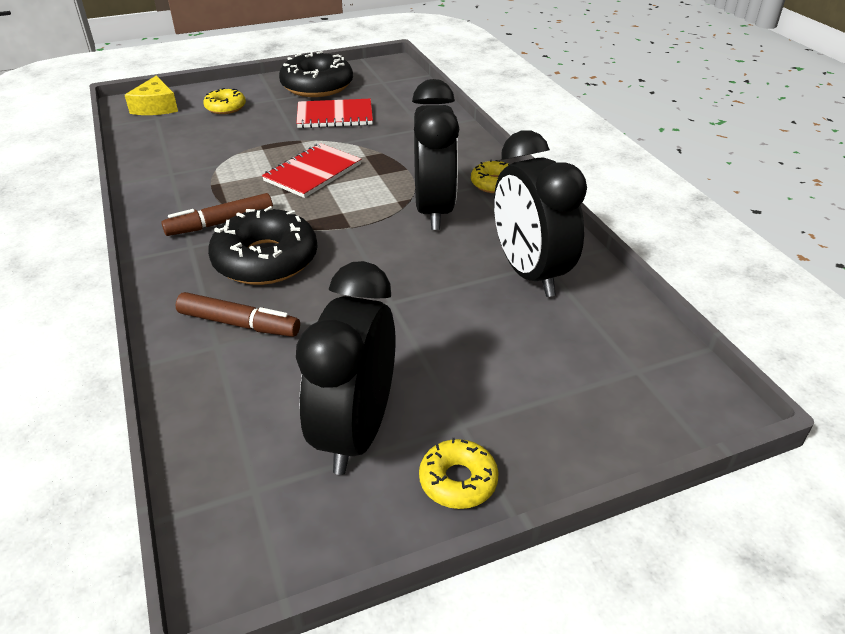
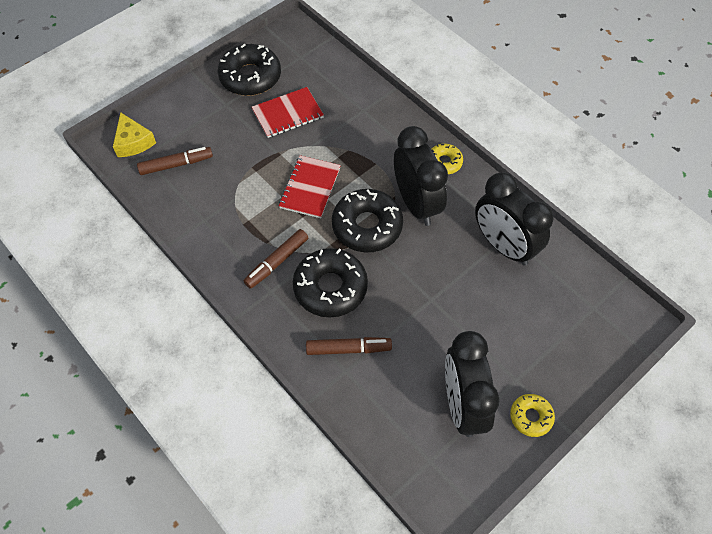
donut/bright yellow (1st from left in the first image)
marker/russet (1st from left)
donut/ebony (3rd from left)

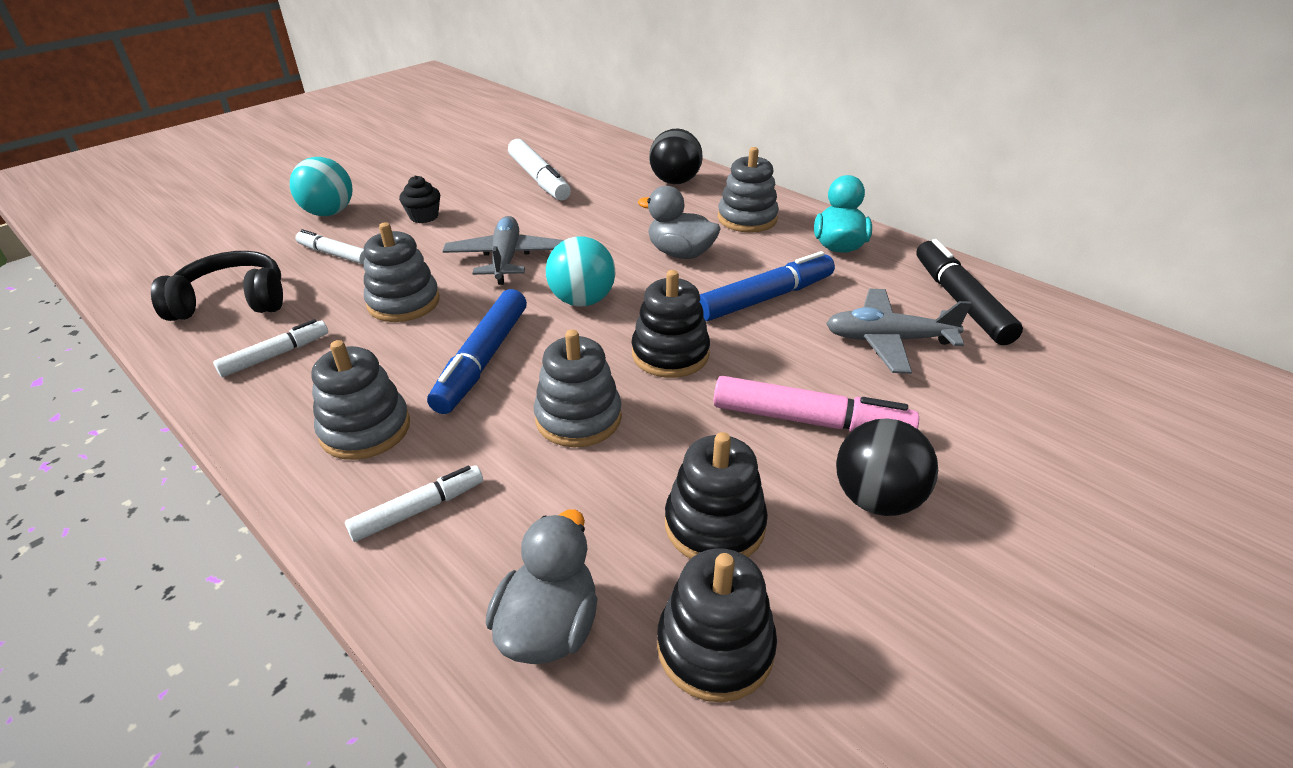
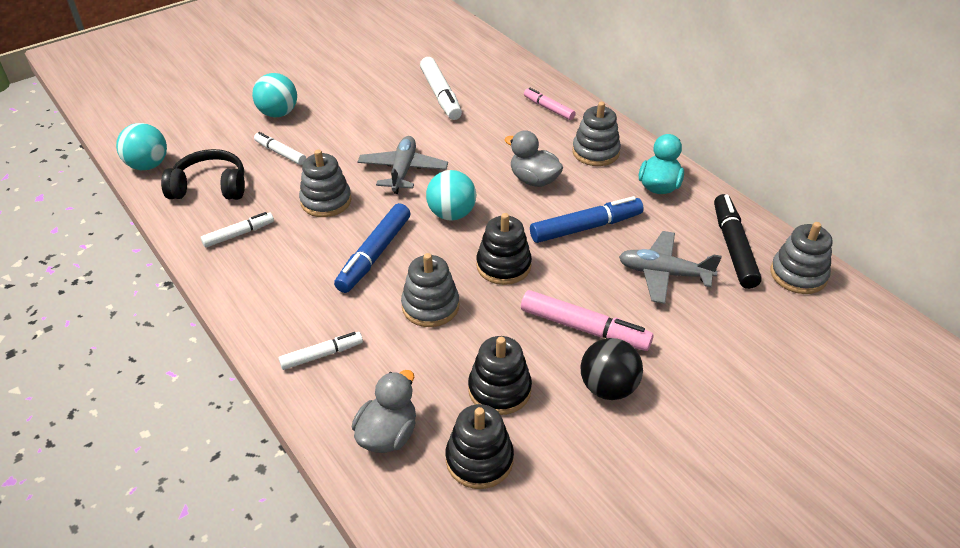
fairy cake/ebony
play ball/aqua (1st from left)
stacking toy/gray (4th from left)
marker/rosy (1st from left)

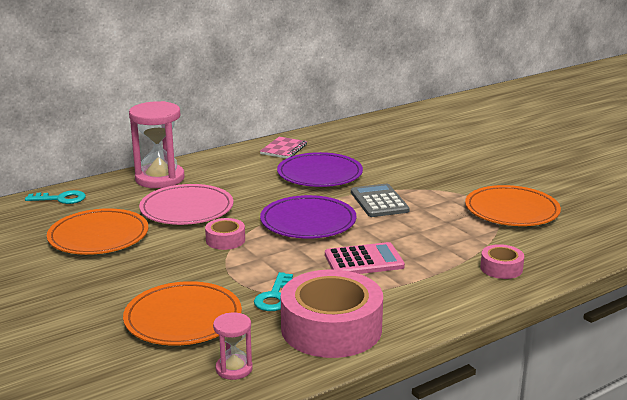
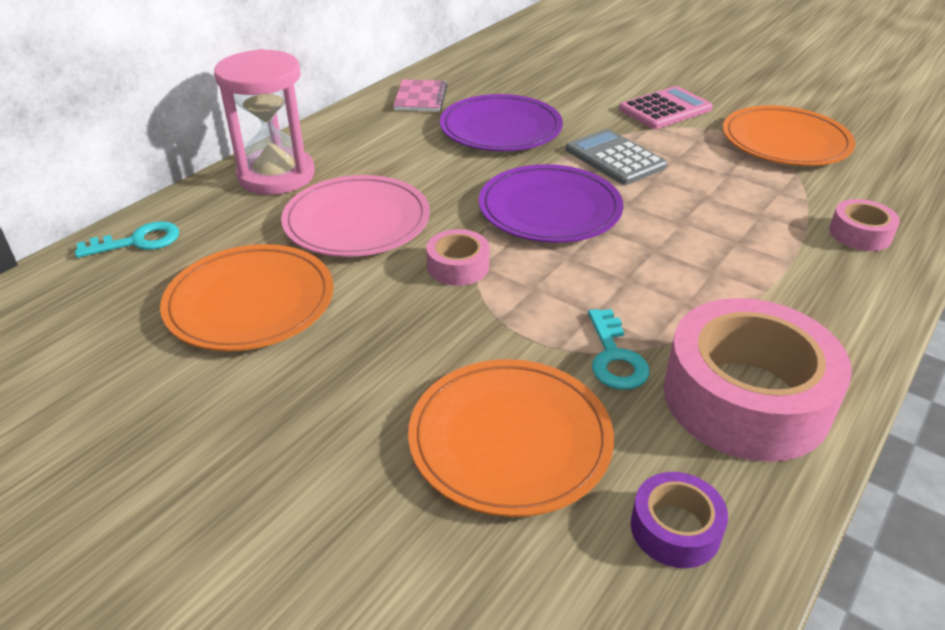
calculator/rosy
tape/purple

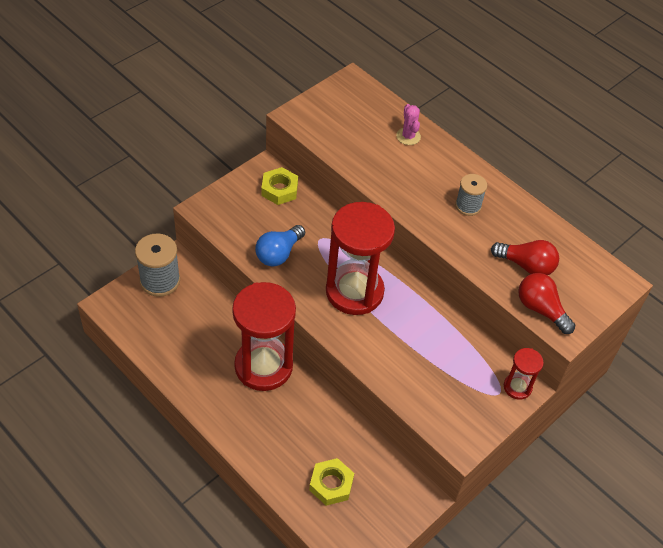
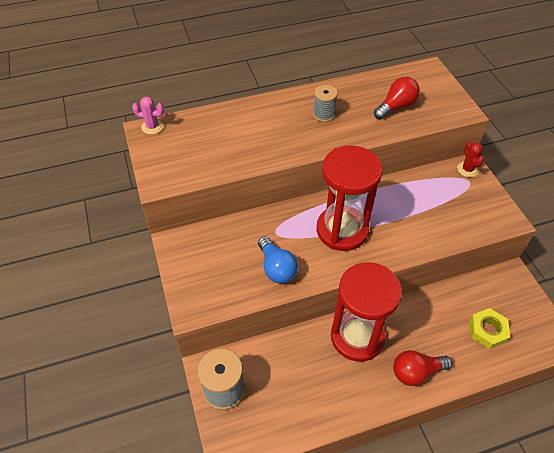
hexagon nut/bright yellow (1st from left in the first image)
cactus/rosy
lightbulb/scarlet (2nd from left)
cactus/scarlet

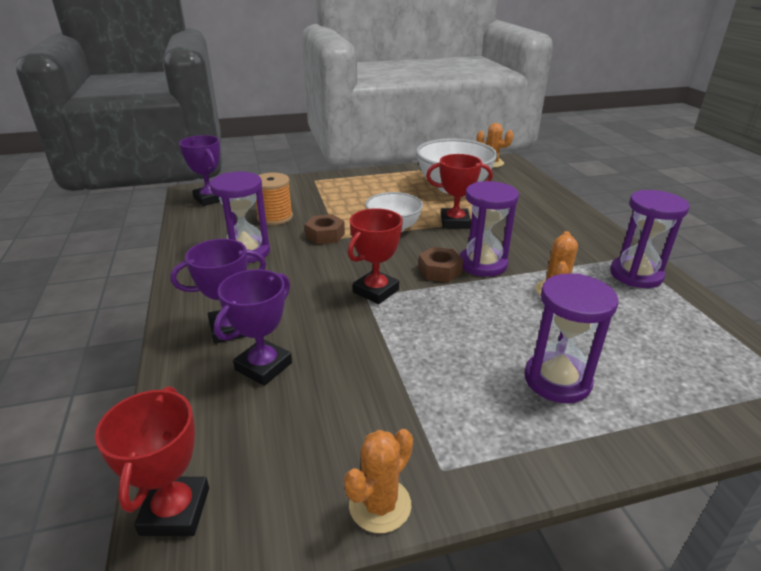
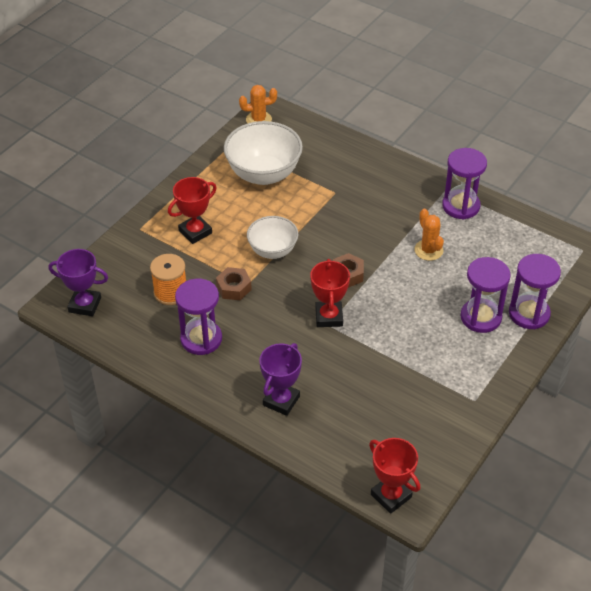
prize cup/purple (3rd from left in the first image)
cactus/orange (1st from left in the first image)
prize cup/scarlet (1st from left)
sandglass/purple (4th from left)

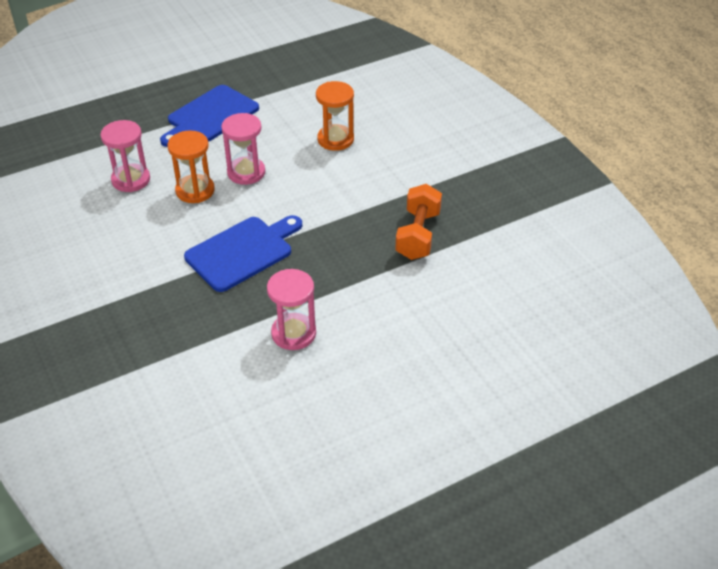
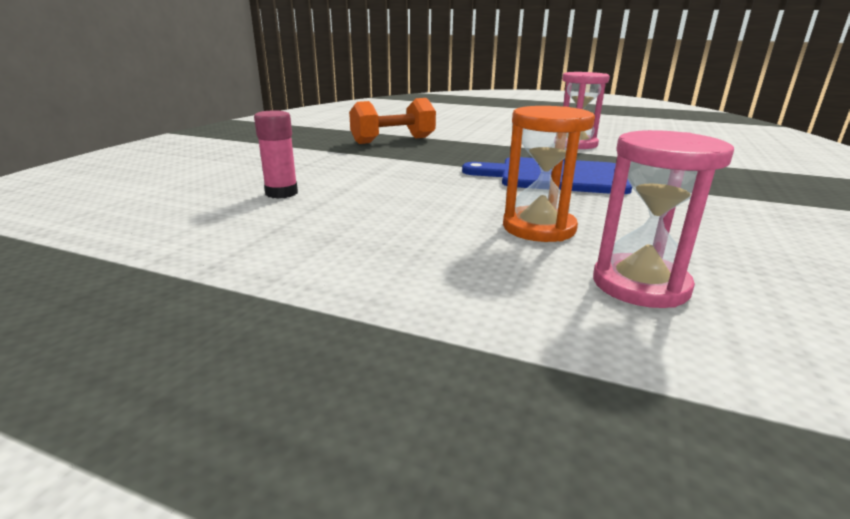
bread board/cobalt (1st from left in the first image)
sandglass/rosy (2nd from left in the first image)
glue stick/rosy

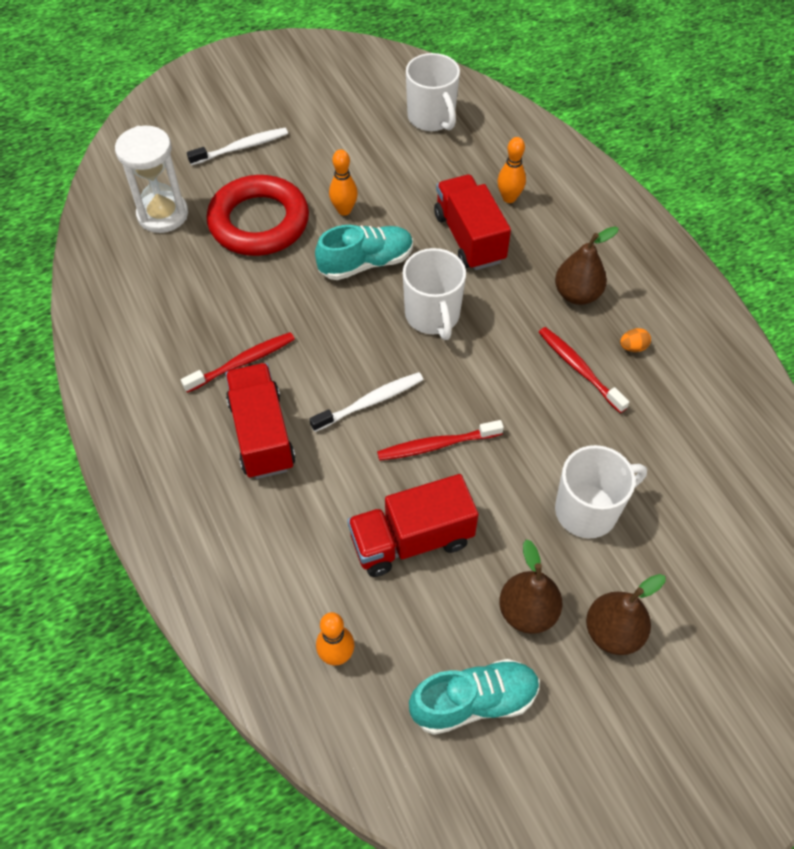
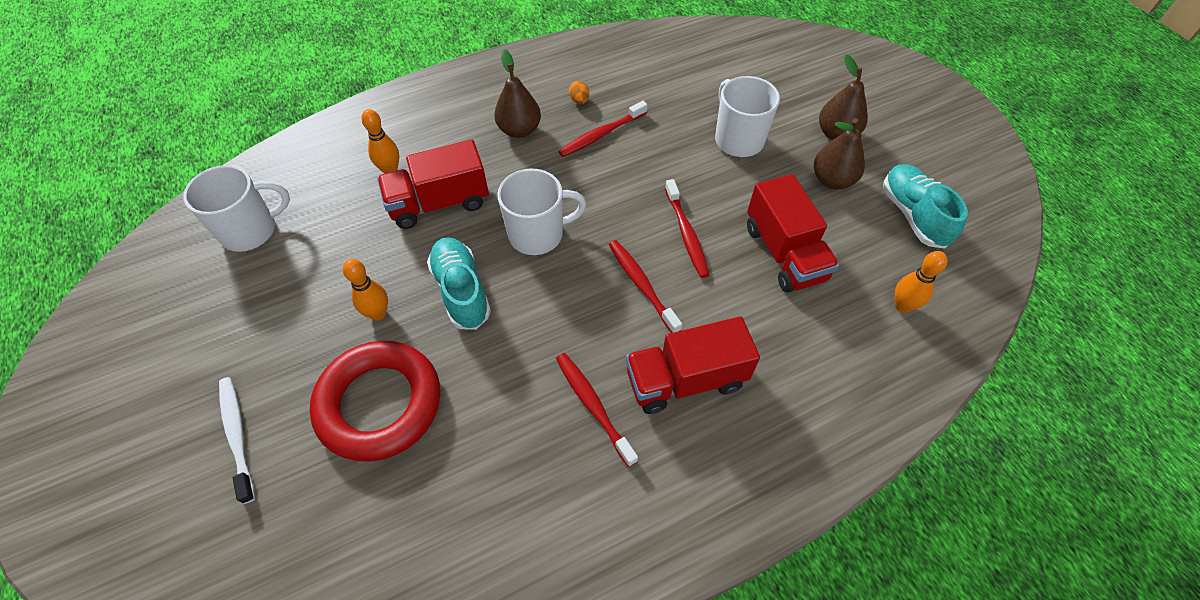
sandglass/snow-white
tooth brush/scarlet (3rd from left)

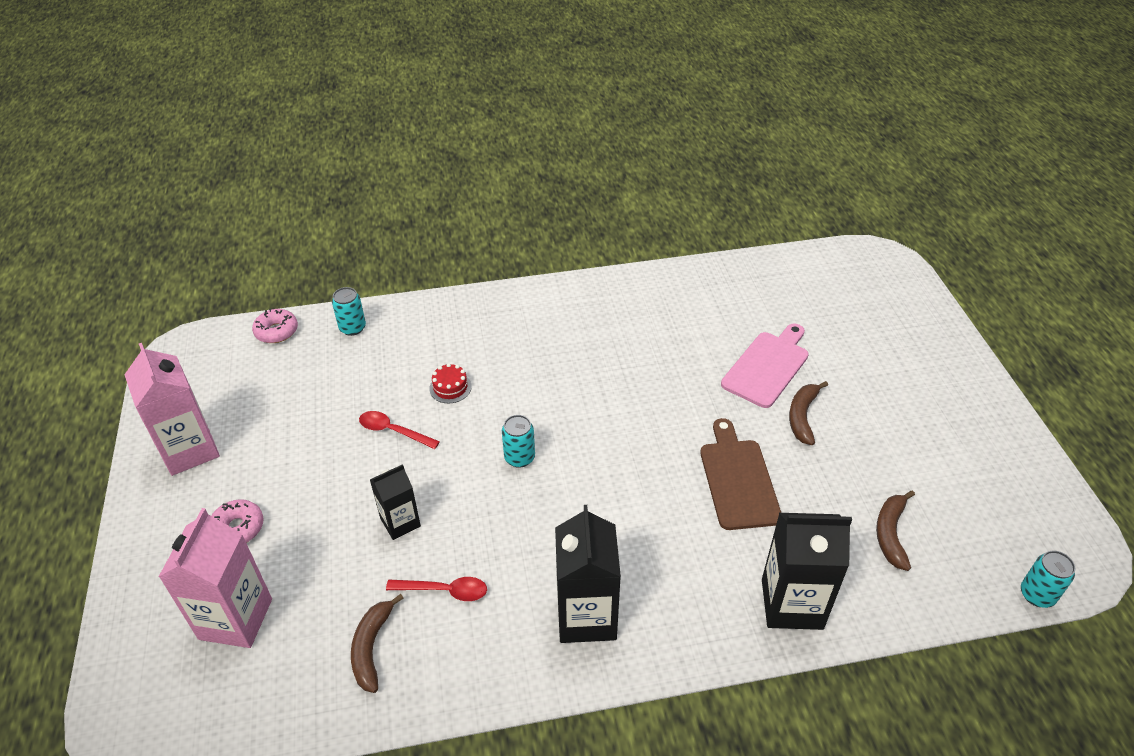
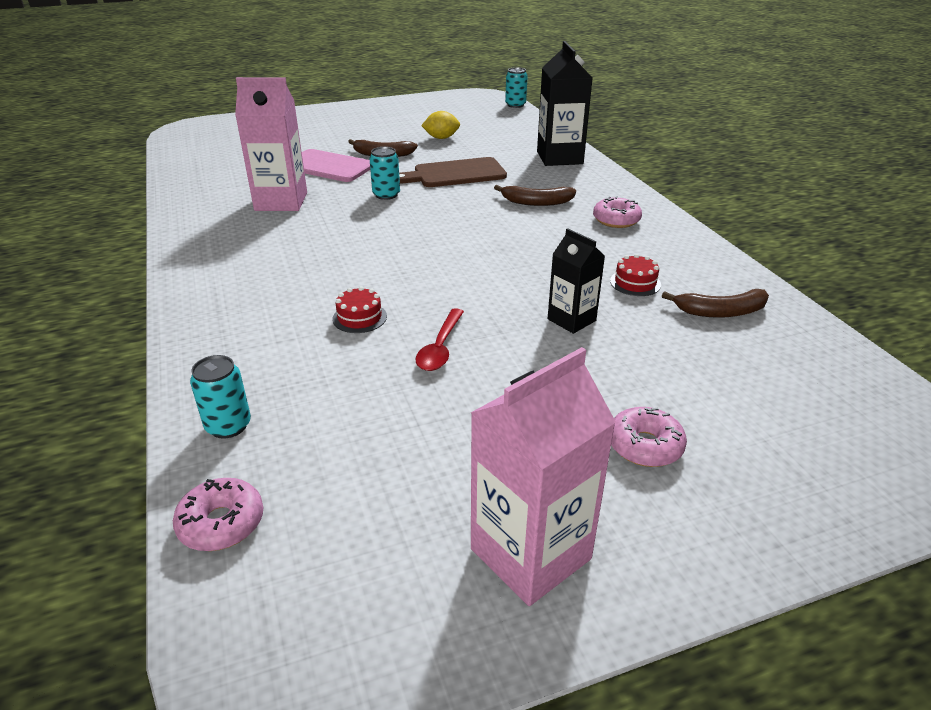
toy lemon/bright yellow
carton/rosy (1st from left)
tin/aqua (2nd from left)
banana/russet (2nd from left)
layer cake/scarlet (2nd from left)
donut/rosy (2nd from left)

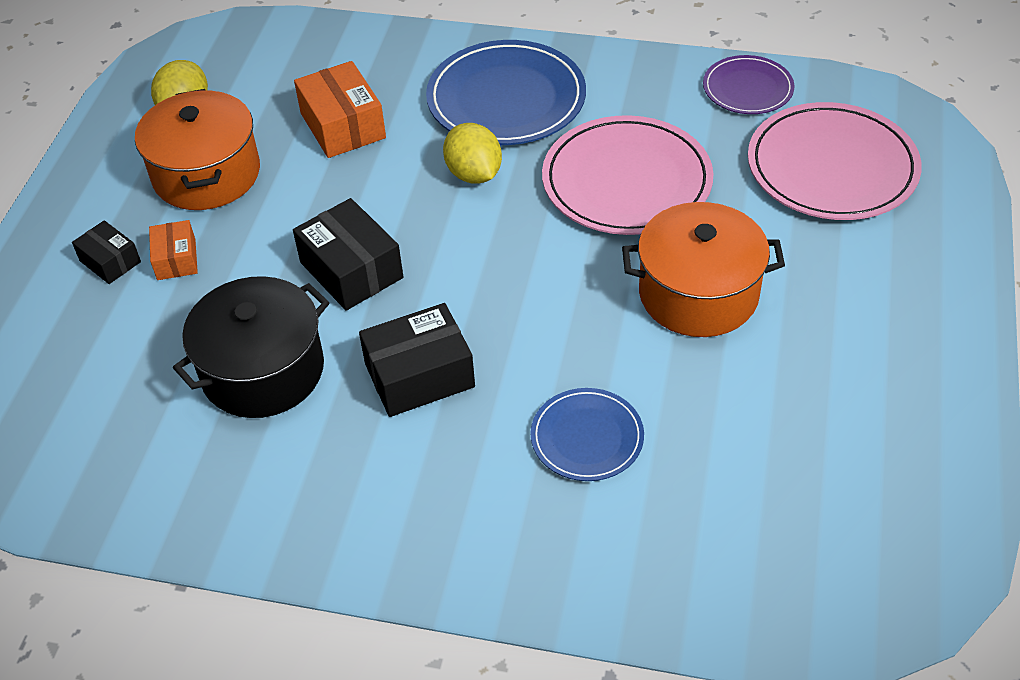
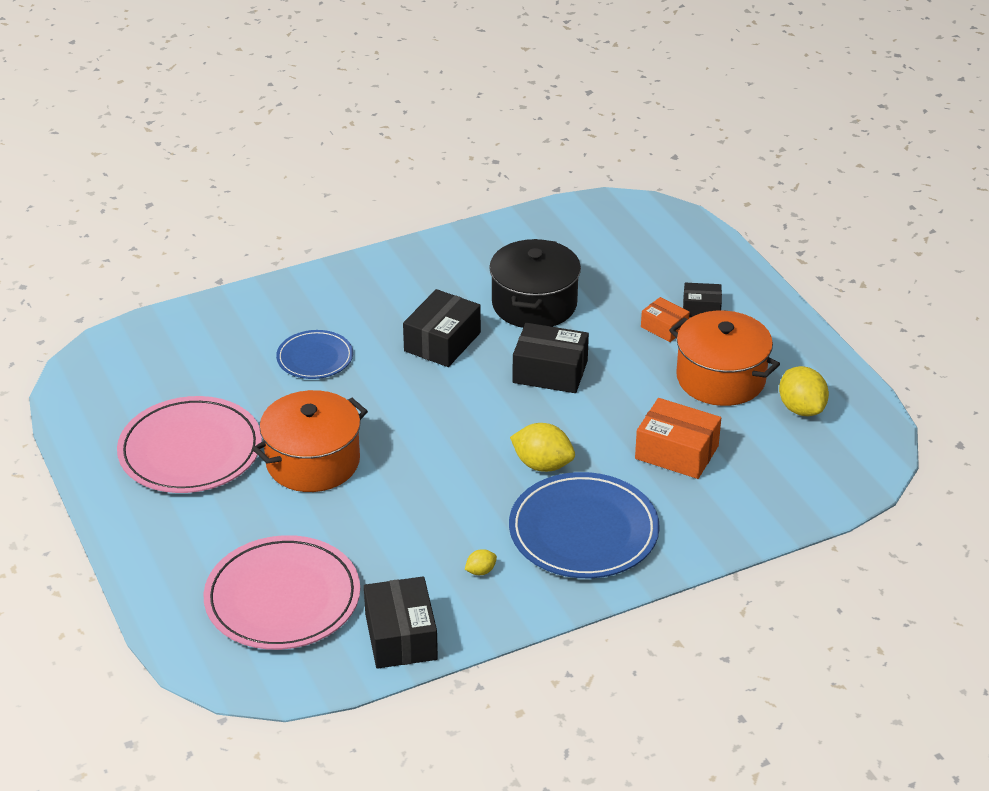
toy lemon/bright yellow (1st from left)
dinner plate/rosy (1st from left)
package/ebony (1st from left)

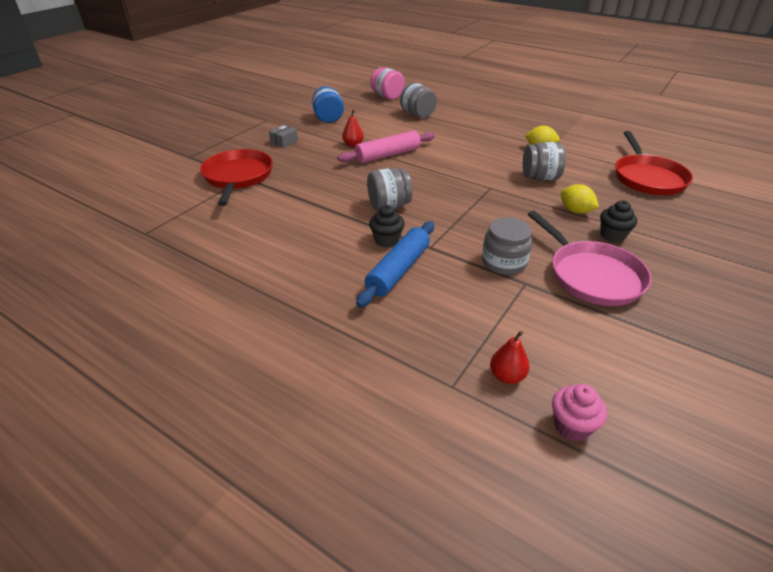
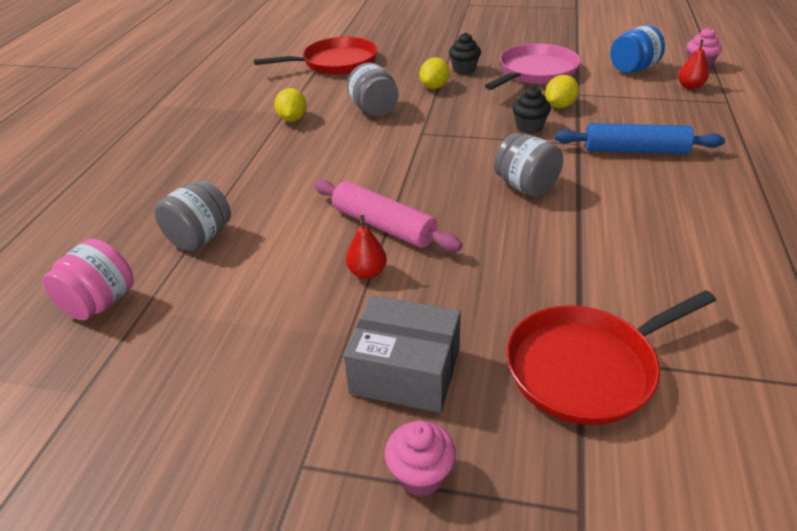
fairy cake/rosy (1st from left)
jam jar/cobalt
fairy cake/ebony (2nd from left)
toy lemon/bright yellow (3rd from left)
package/gray

